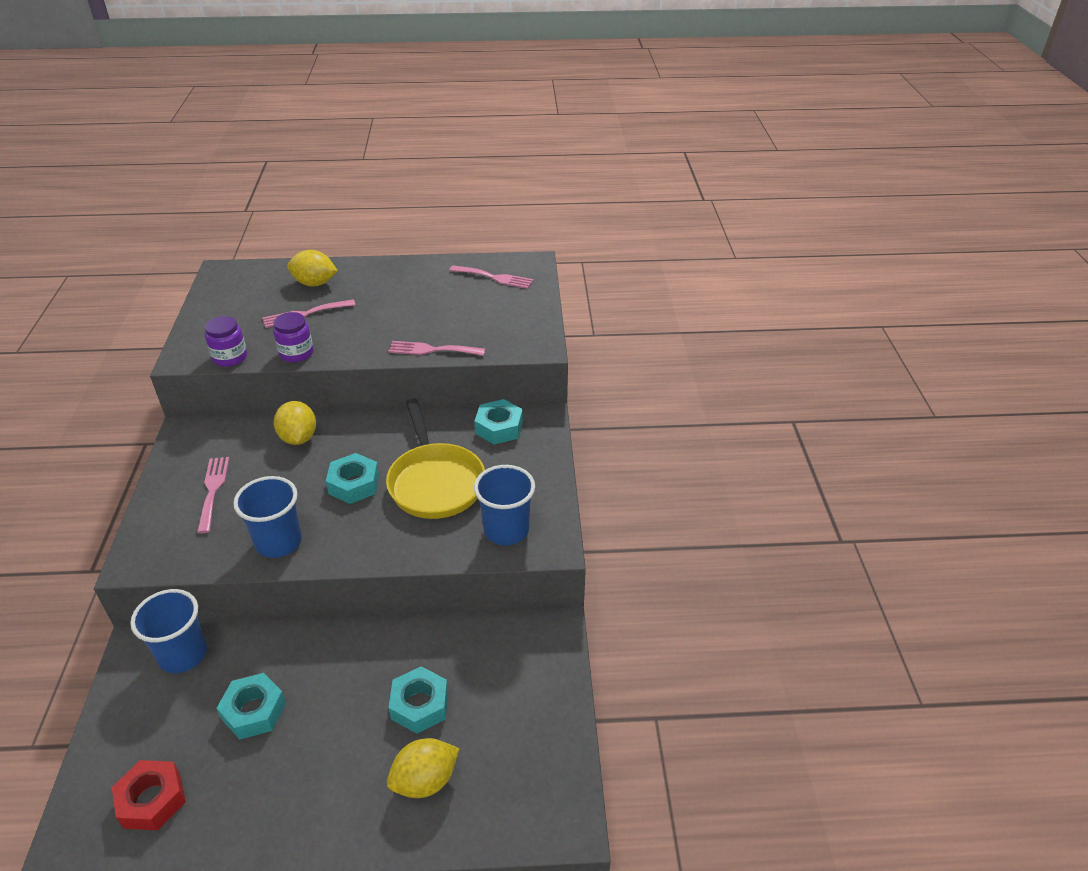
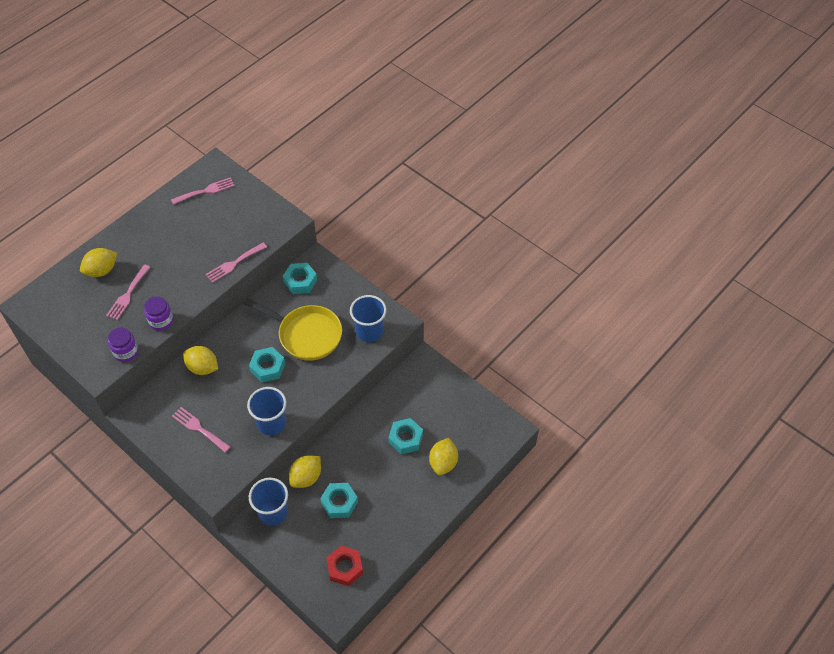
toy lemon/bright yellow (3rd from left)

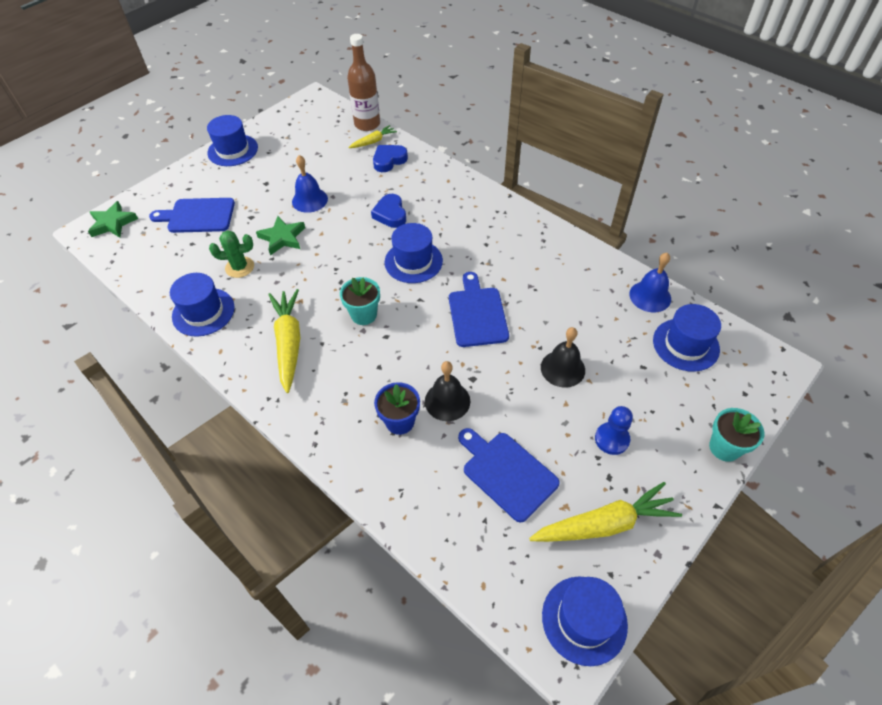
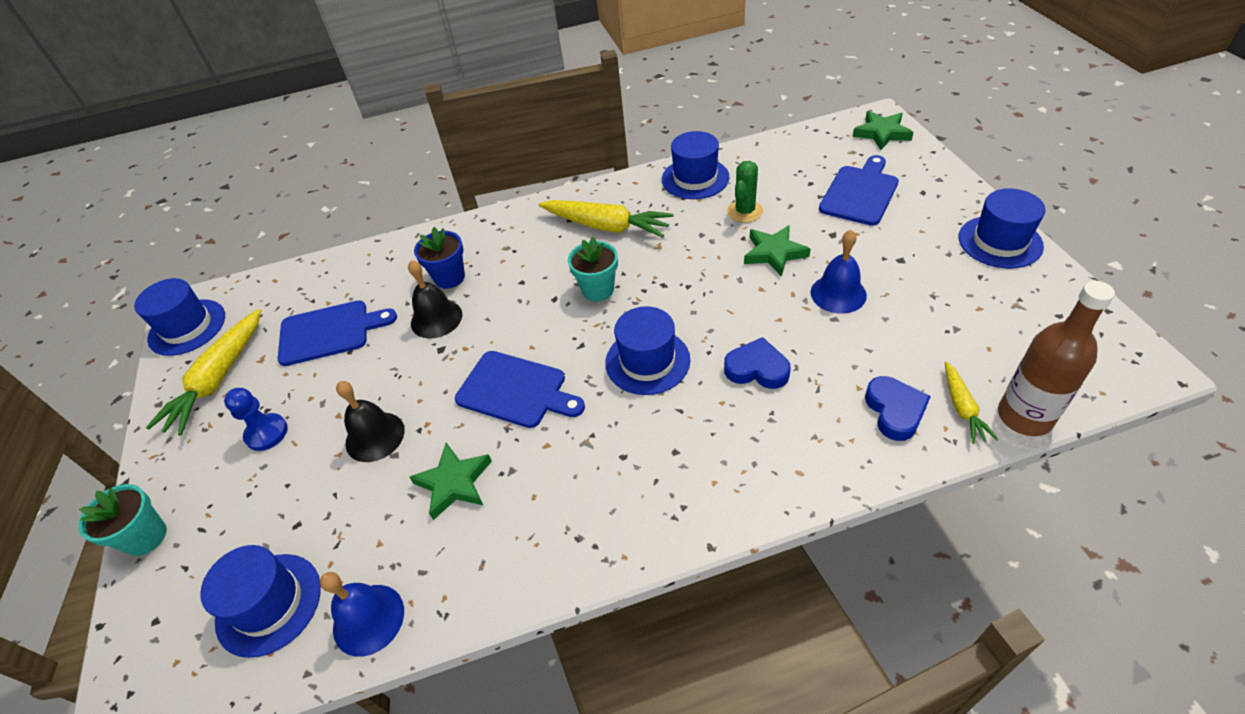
star/emerald (1st from left)

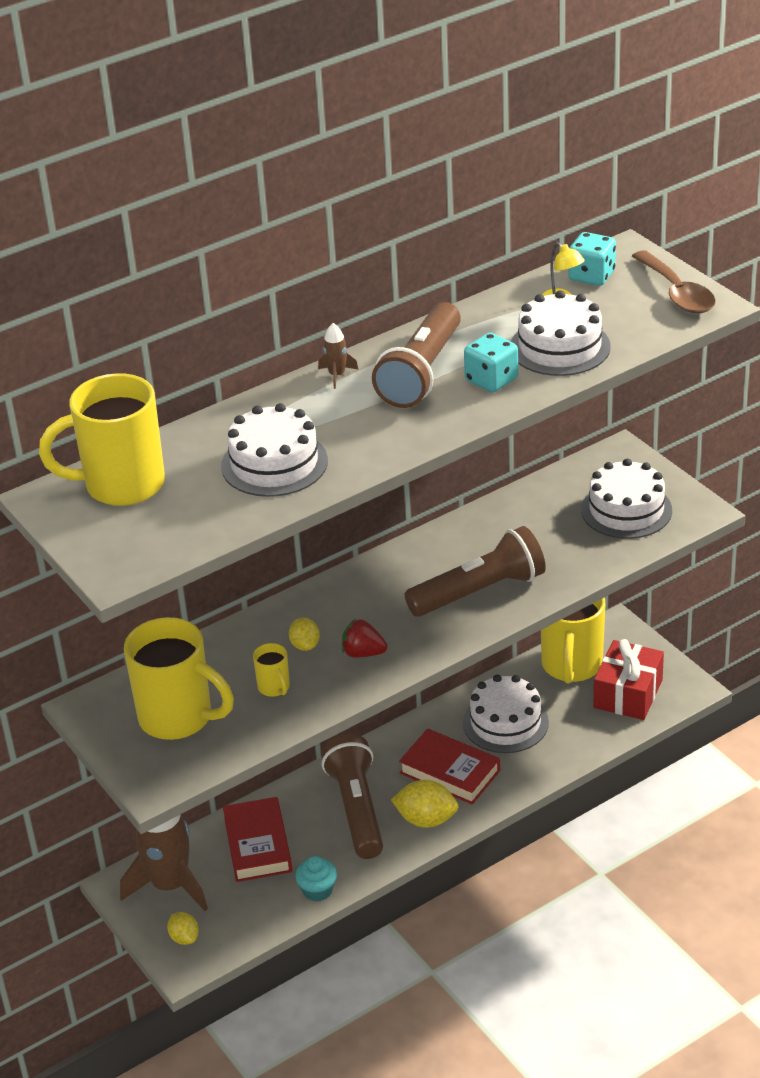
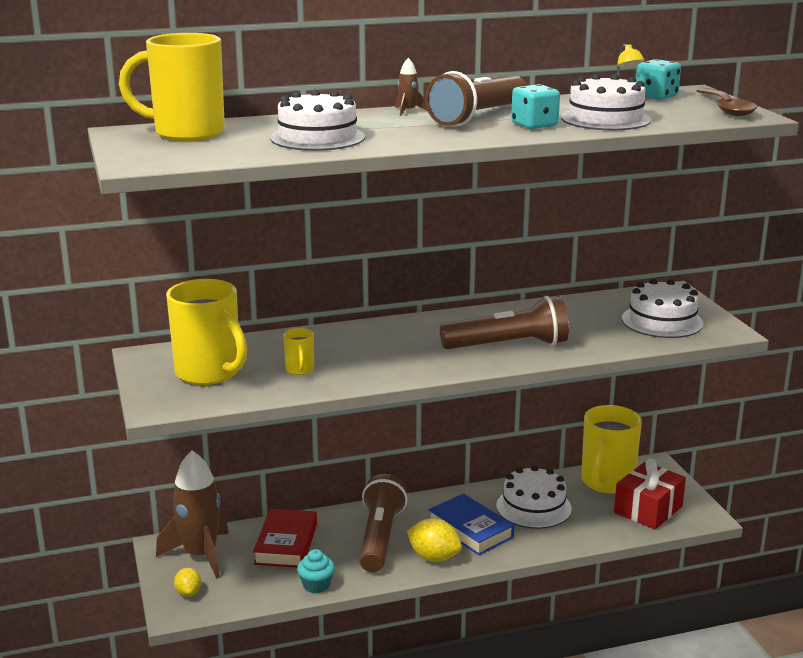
toy lemon/bright yellow (2nd from left in the first image)
strawberry/scarlet
book/cobalt

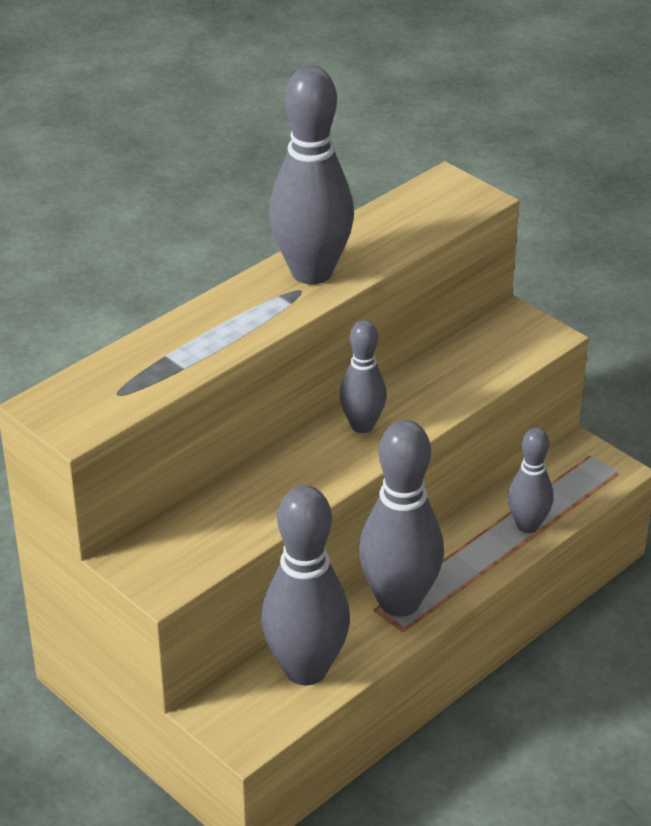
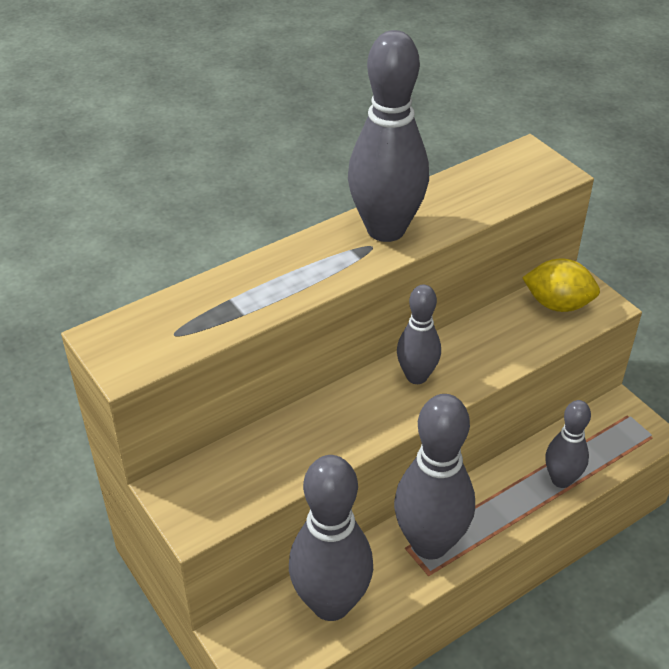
toy lemon/bright yellow

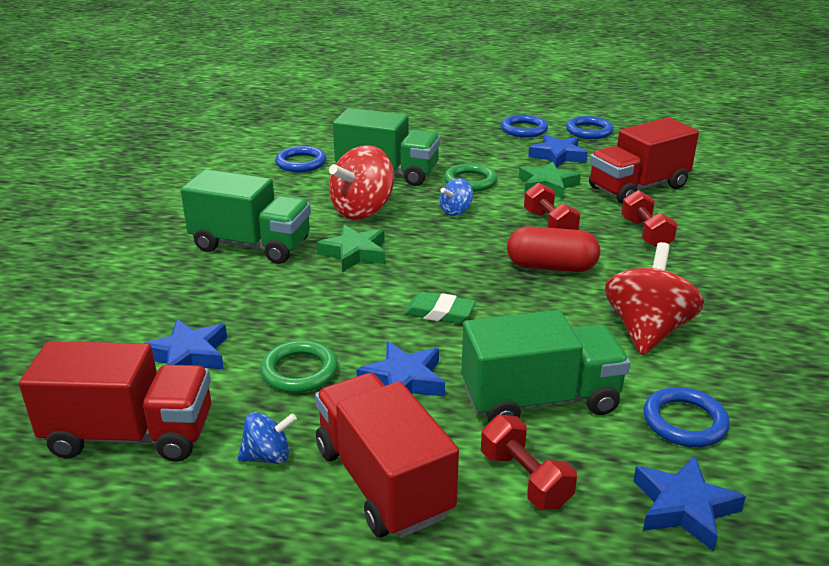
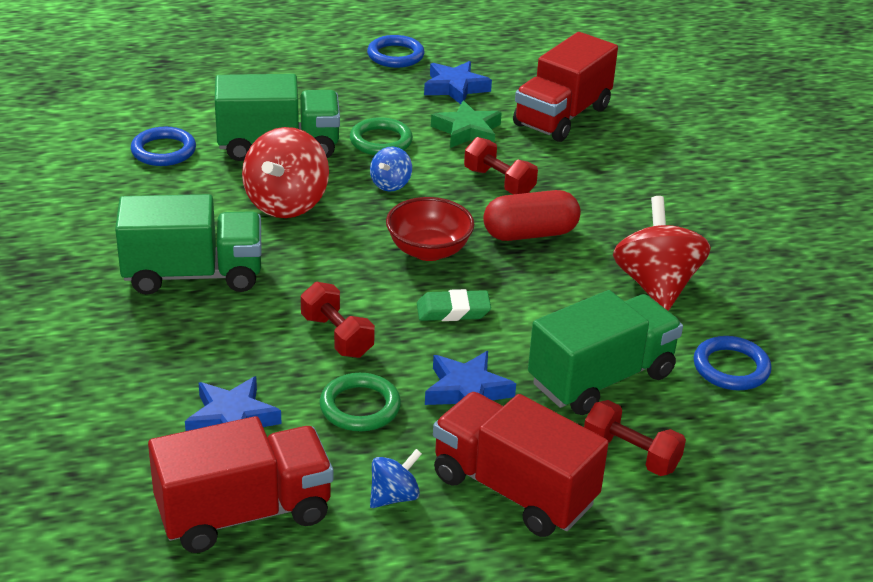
star/emerald (1st from left in the first image)
ring/cobalt (3rd from left in the first image)
star/cobalt (4th from left in the first image)
bowl/scarlet
dumbbell/scarlet (1st from left)

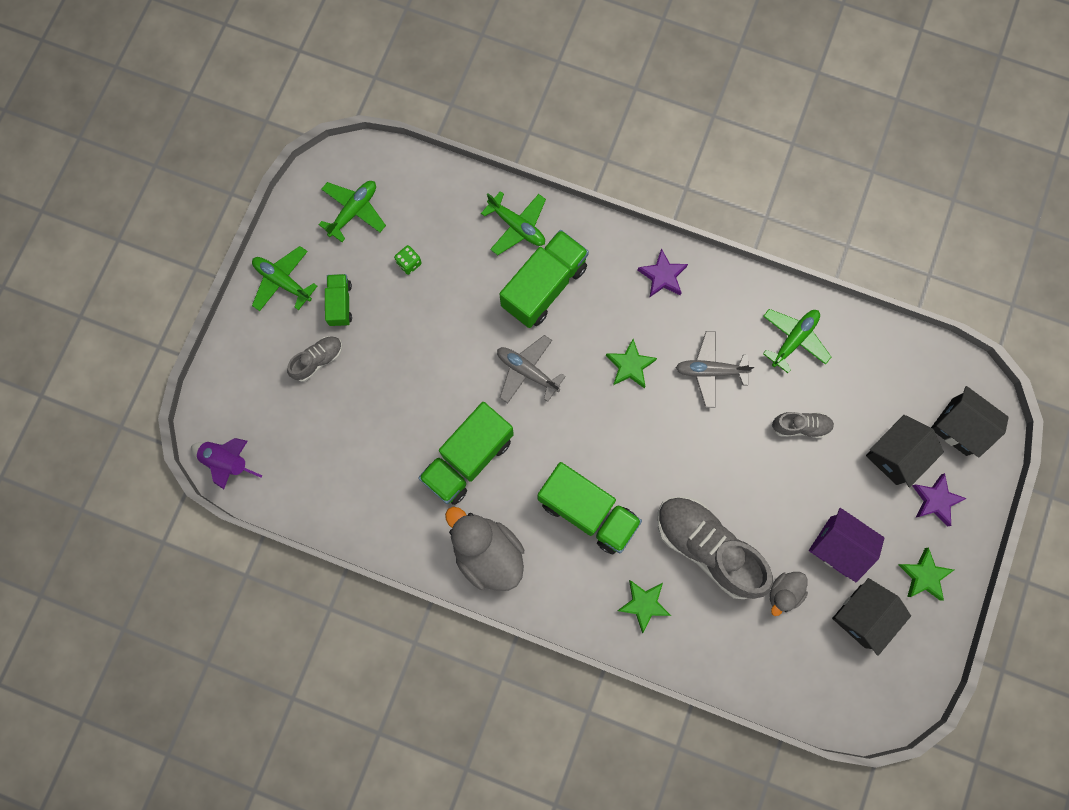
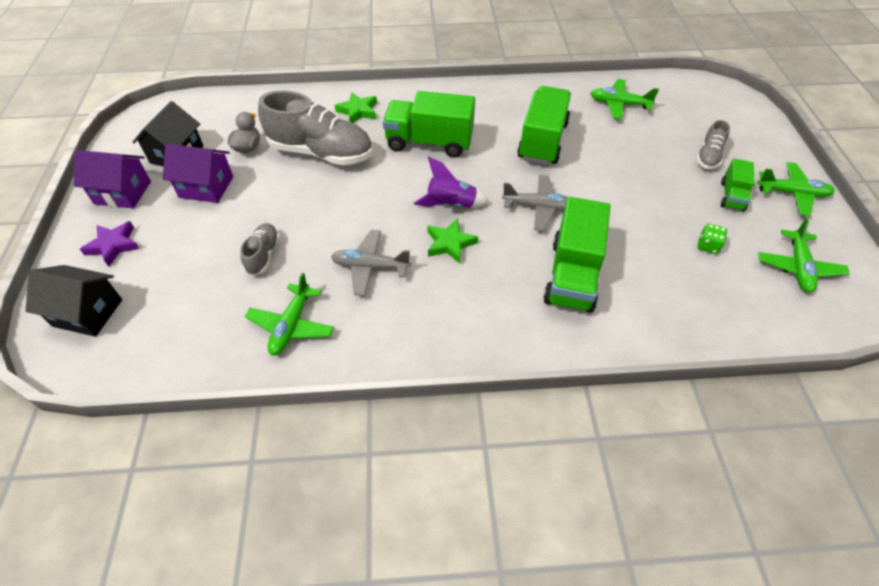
duck/gray (1st from left in the first image)
star/purple (1st from left in the first image)
toy house/ebony (2nd from left in the first image)
toy rocket/purple
plane/emerald (2nd from left)
toy house/purple (1st from left)
lorry/emerald (4th from left)
plane/gray (1st from left)
sneaker/gray (1st from left)

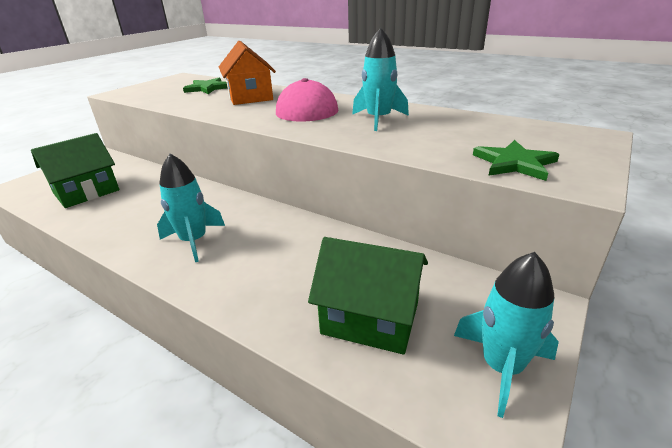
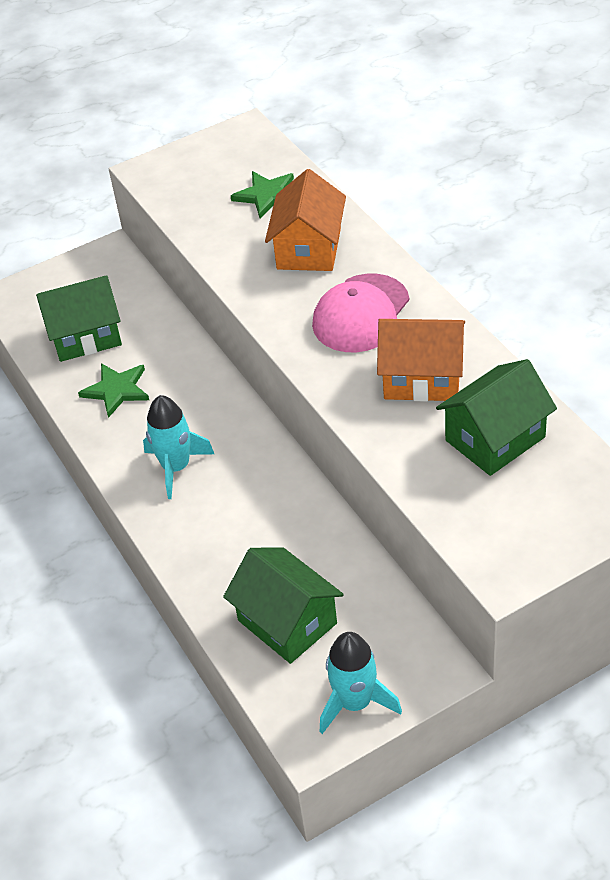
toy house/emerald (3rd from left)
star/emerald (1st from left)
toy house/orange (2nd from left)

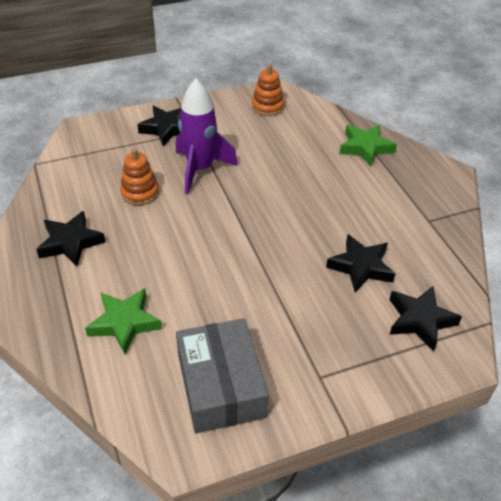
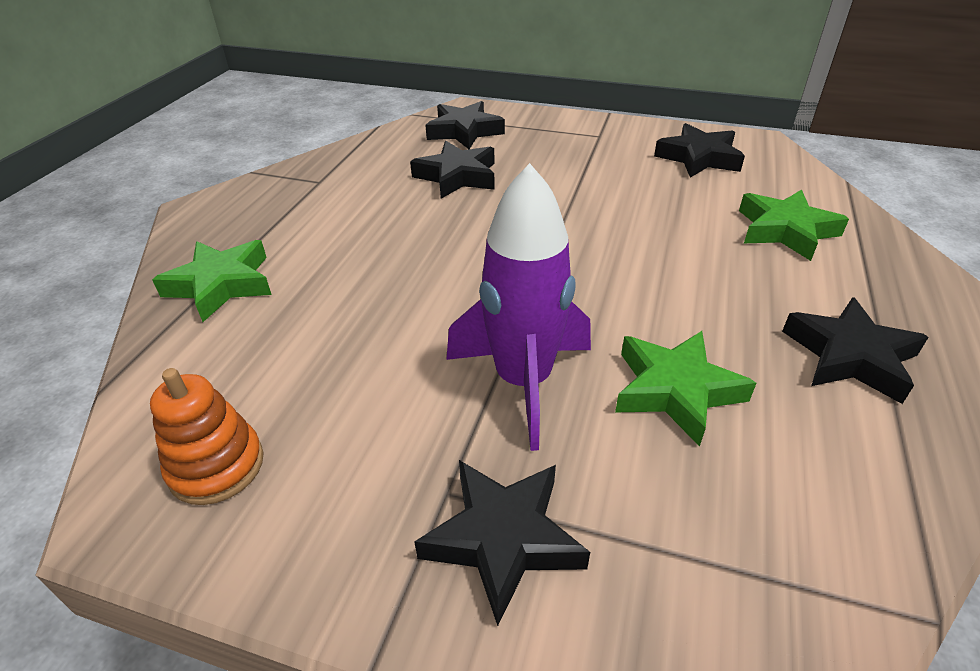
star/emerald (2nd from left)
star/ebony (4th from left)

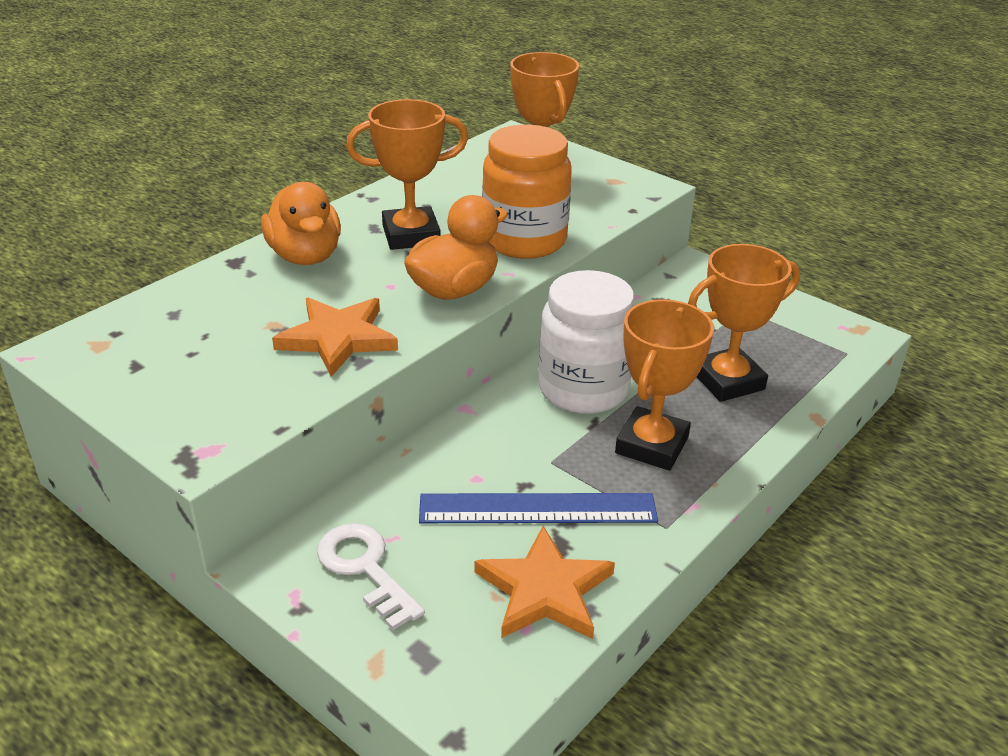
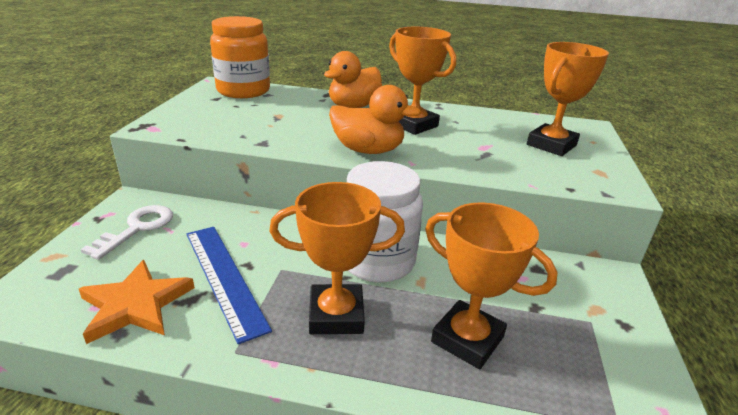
star/orange (1st from left in the first image)
jam jar/orange

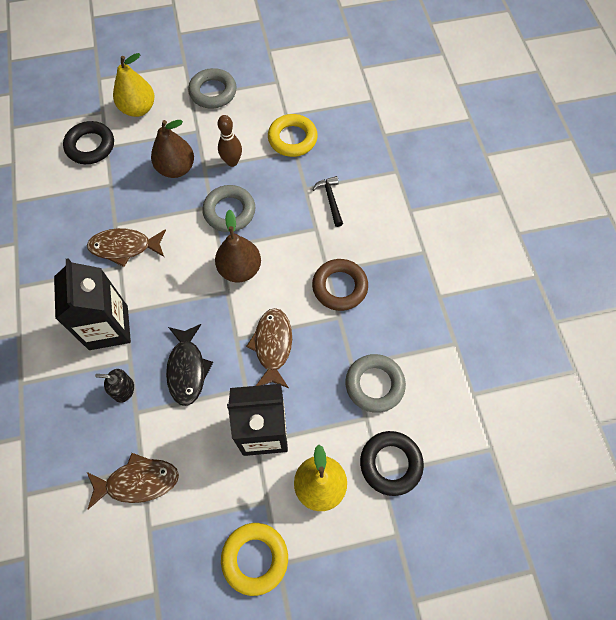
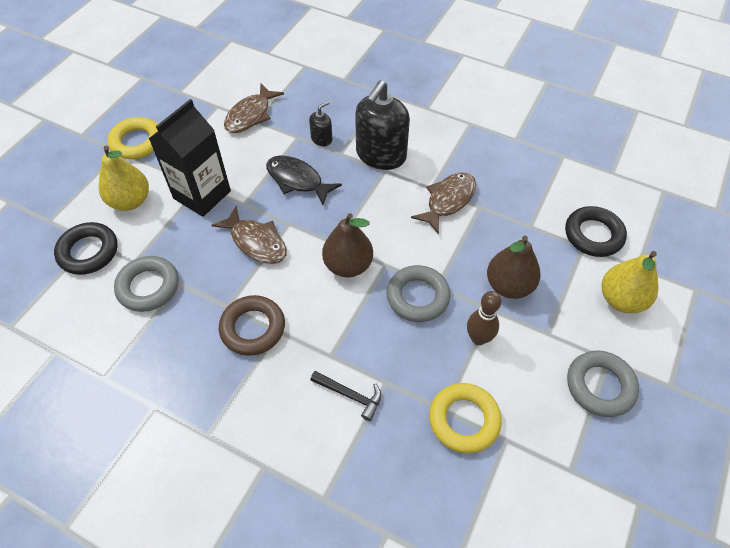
soap pump/ebony (2nd from left)

